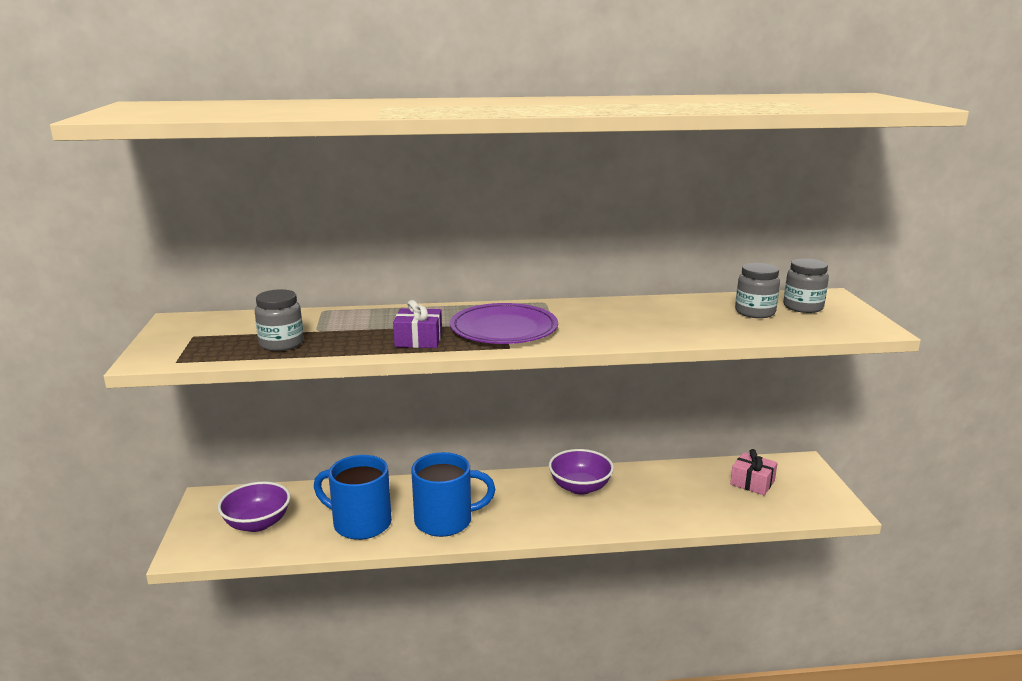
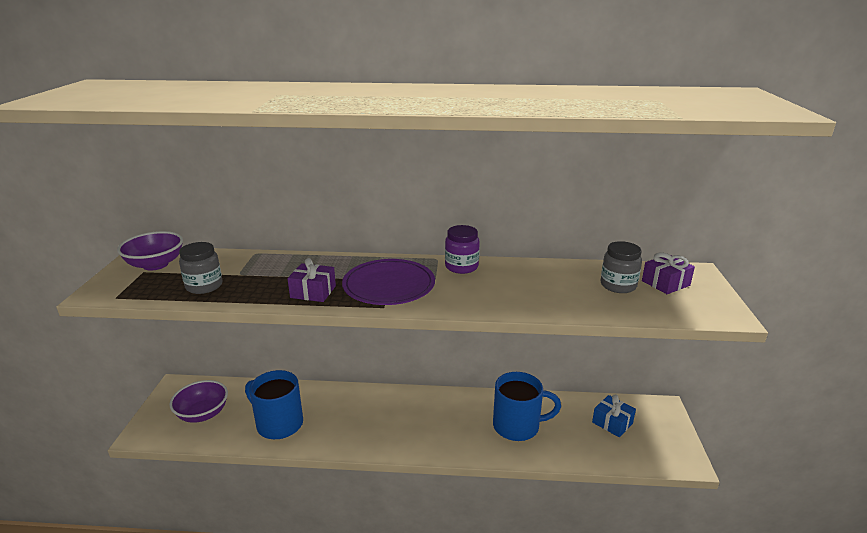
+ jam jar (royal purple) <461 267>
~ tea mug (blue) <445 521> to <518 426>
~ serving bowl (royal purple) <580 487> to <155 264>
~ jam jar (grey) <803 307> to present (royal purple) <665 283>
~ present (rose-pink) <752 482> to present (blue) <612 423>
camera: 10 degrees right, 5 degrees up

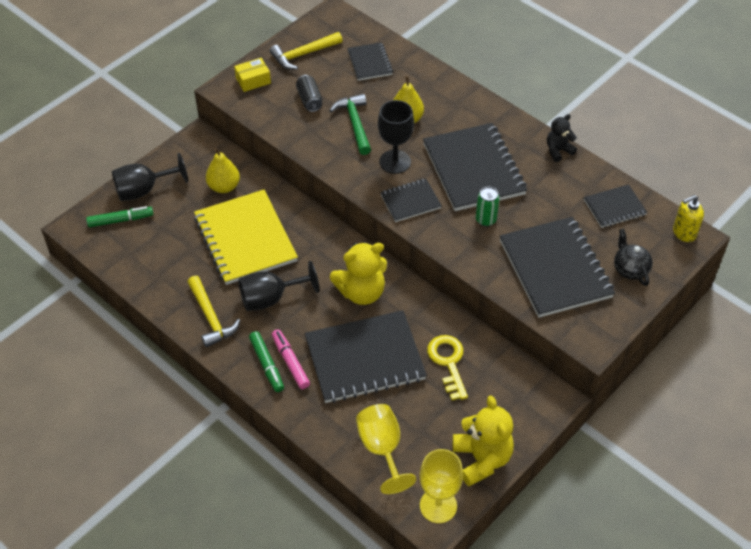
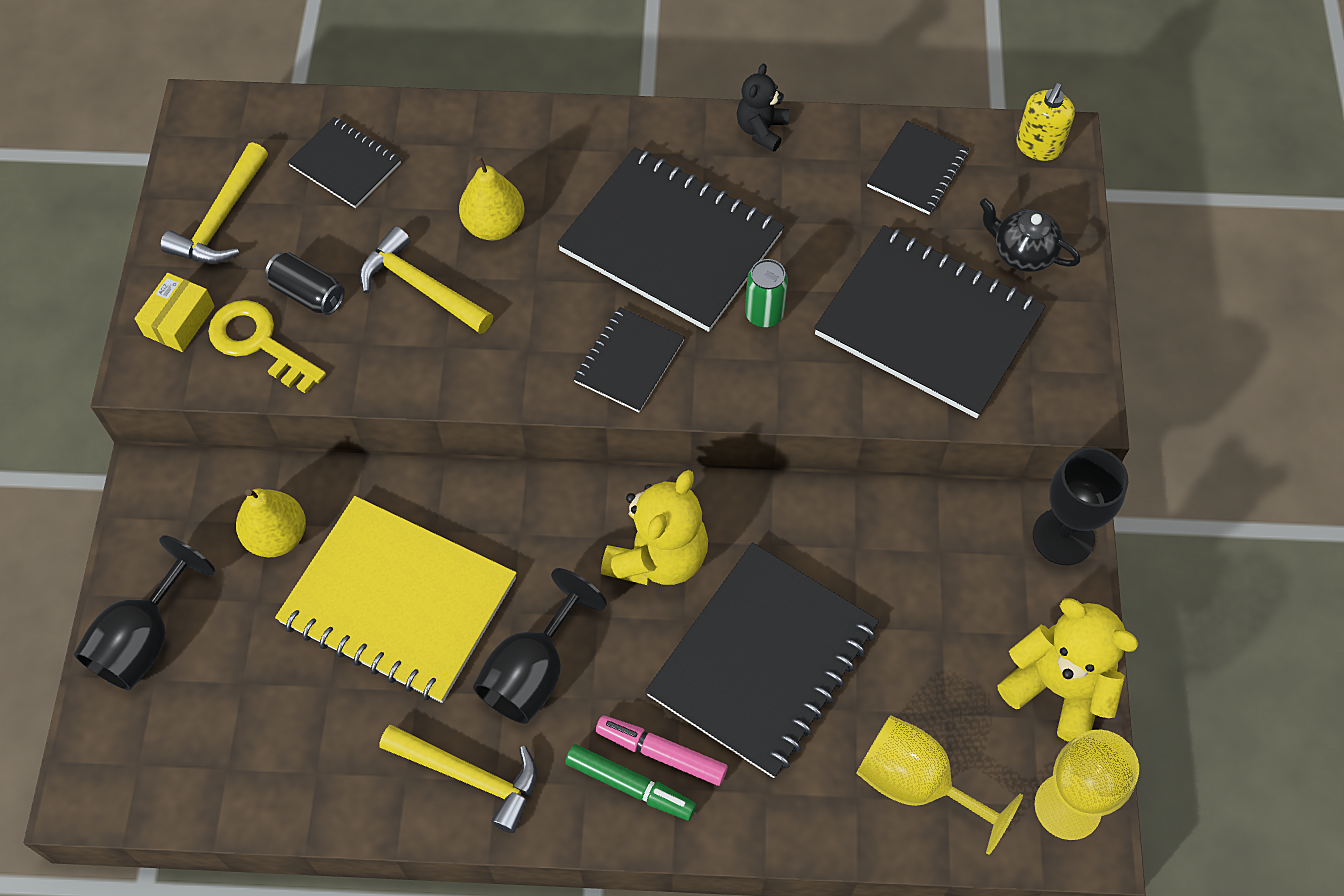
- marker pen (green) <120 220>
~ goblet (ebony) <395 162> to <1063 537>
~ latchkey (golden) <448 362> to <259 342>
~ carpenter's hammer (green) <354 123> to carpenter's hammer (golden) <420 287>
camera: 40 degrees left, 10 degrees up

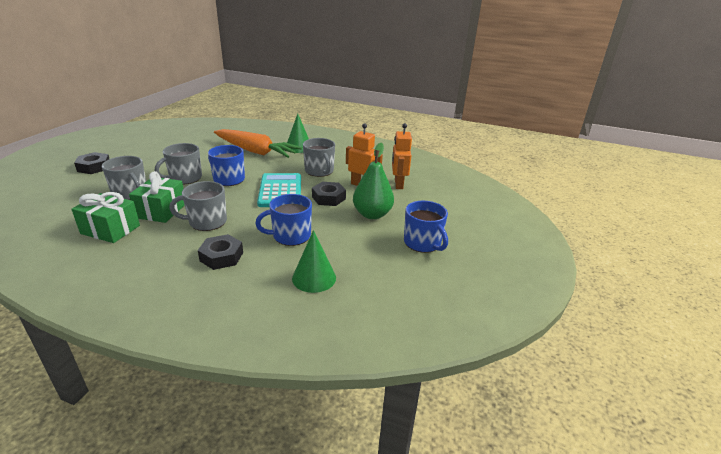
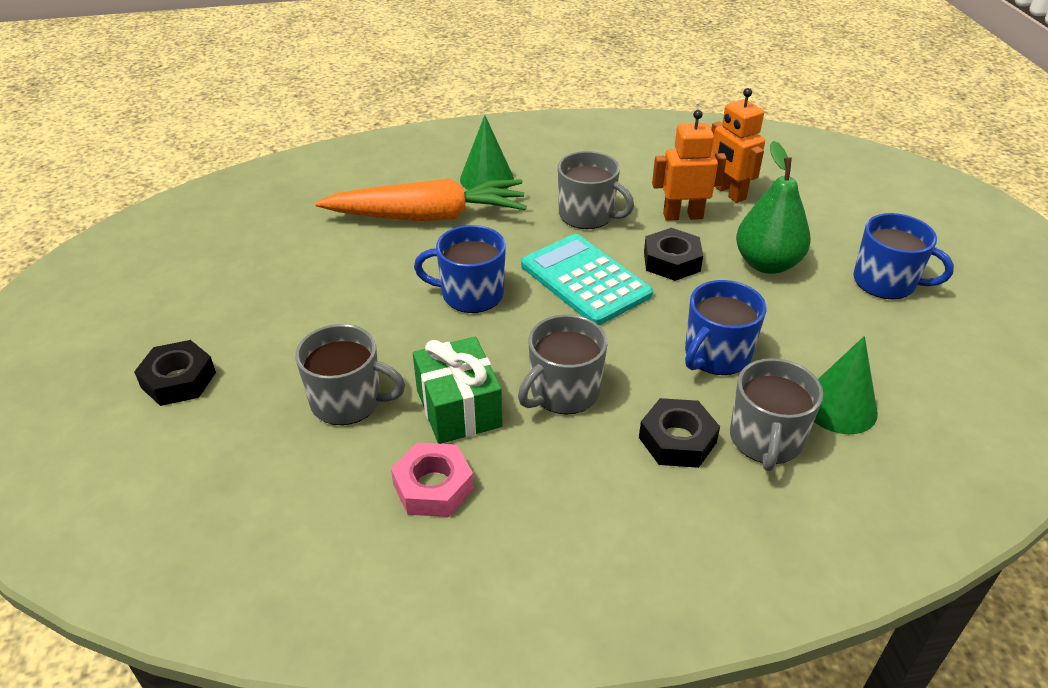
~ tea mug (grey) <185 178> to <765 440>
~ present (green) <110 229> to hex nut (rose-pink) <433 487>
camera: 30 degrees left, 10 degrees up

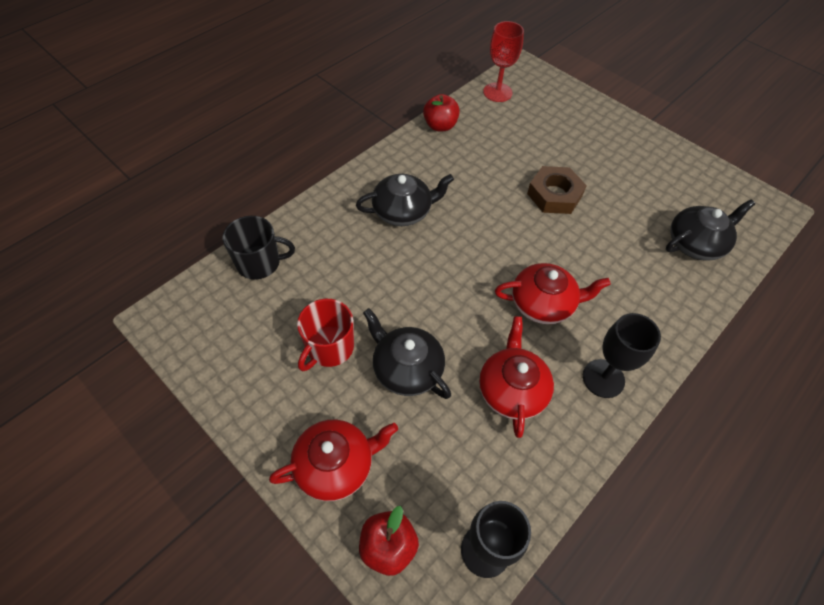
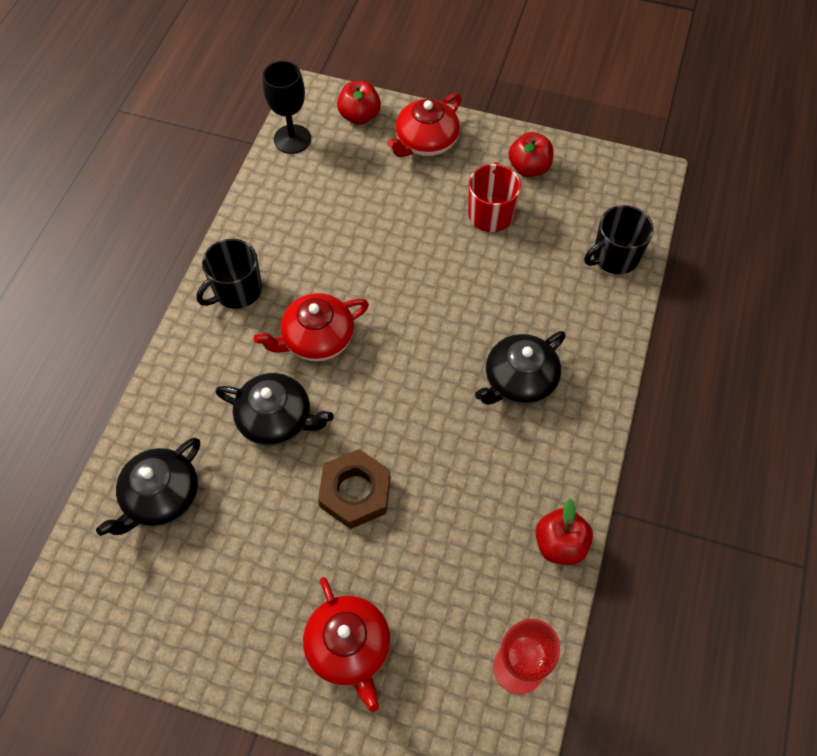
+ apple fruit (crimson) <529 168>
~ china teapot (ebony) <406 369> to <276 419>
~ china teapot (crimson) <512 389> to <349 647>
~ goblet (ebony) <603 378> to tea mug (ebony) <237 290>
camera: 155 degrees right, 5 degrees up

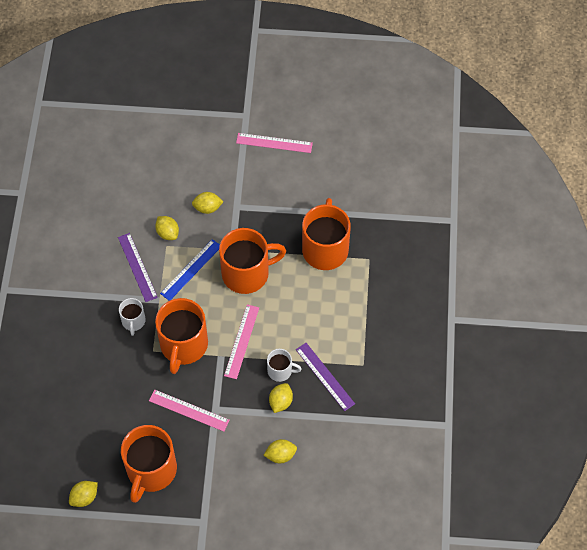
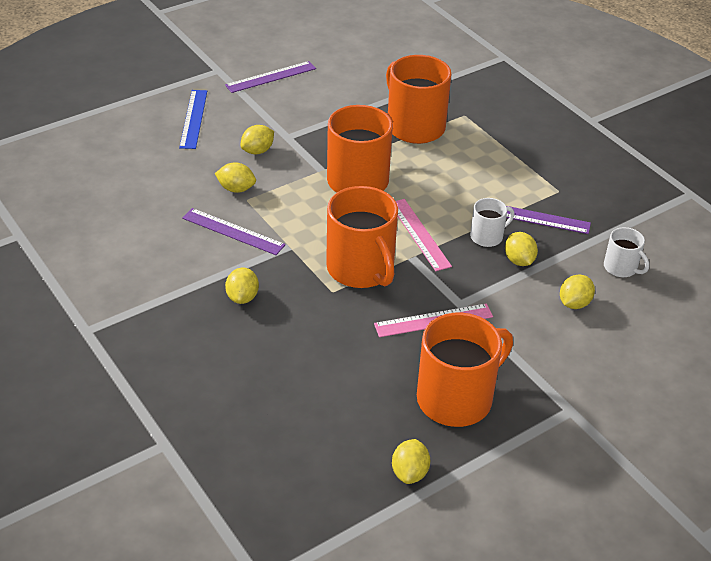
+ citrus fruit (golden) <242 297>
~ tea mug (pure white) <133 321> to <621 268>
~ straightedge (blue) <191 270> to <194 119>
~ straightedge (rose-pink) <274 143> to straightedge (royal purple) <271 77>
~ tea mug (bright orange) <151 470> = <456 398> 105 degrees counterclockwise
camera: 40 degrees left, 20 degrees down

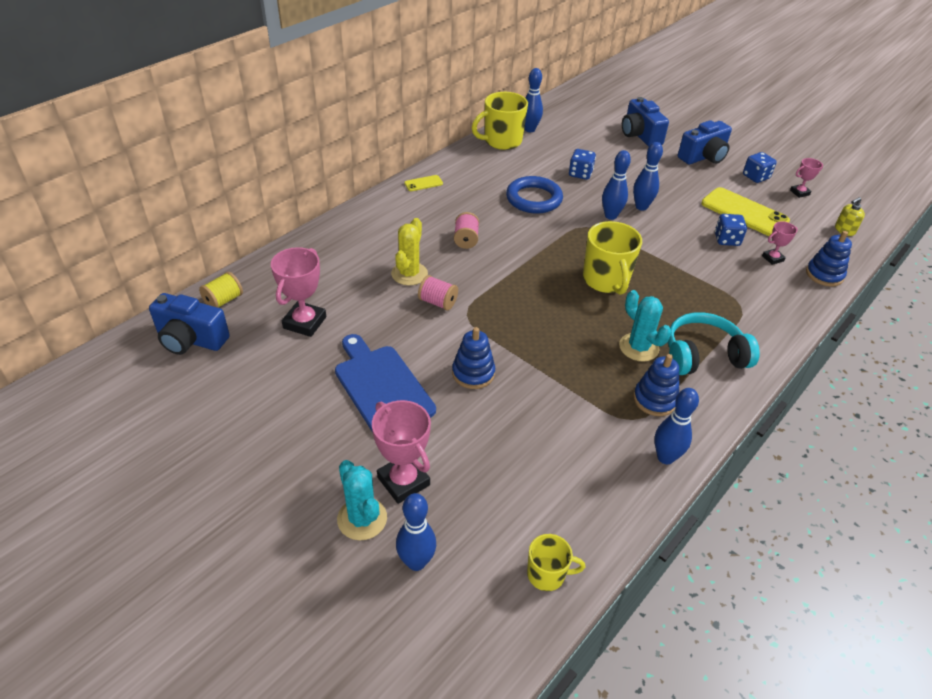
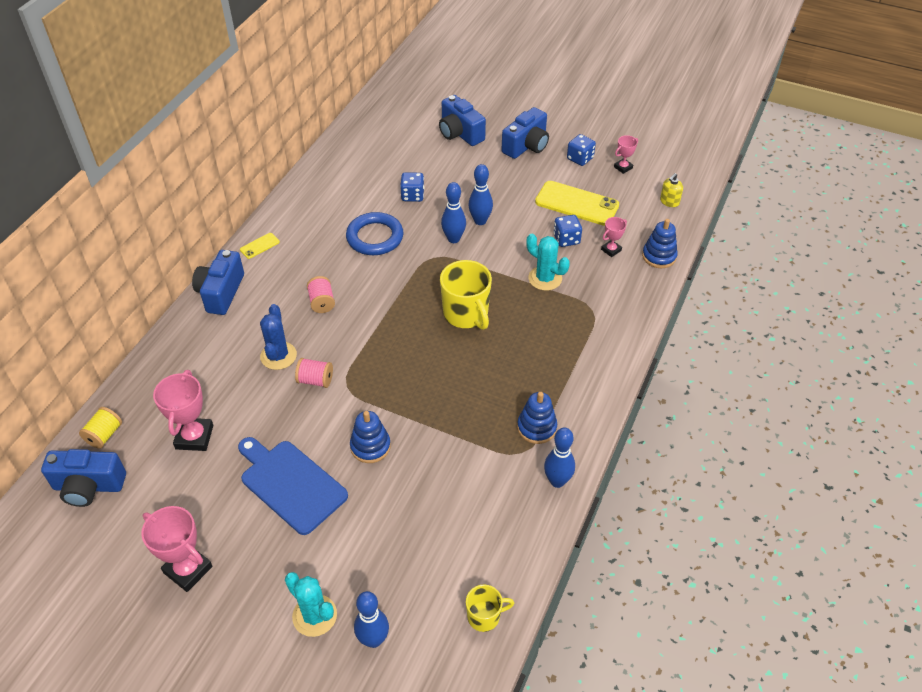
- tea mug (golden) <502 141>
- skittle (blue) <529 129>
- headphones (teal) <703 355>
+ camera (blue) <221 293>
~ award cup (rose-pink) <403 481> to <188 570>
~ saguaro cactus (teal) <638 347> to <545 278>
~ saguaro cactus (golden) <409 274> to saguaro cactus (blue) <278 356>
camera: 15 degrees left, 5 degrees up

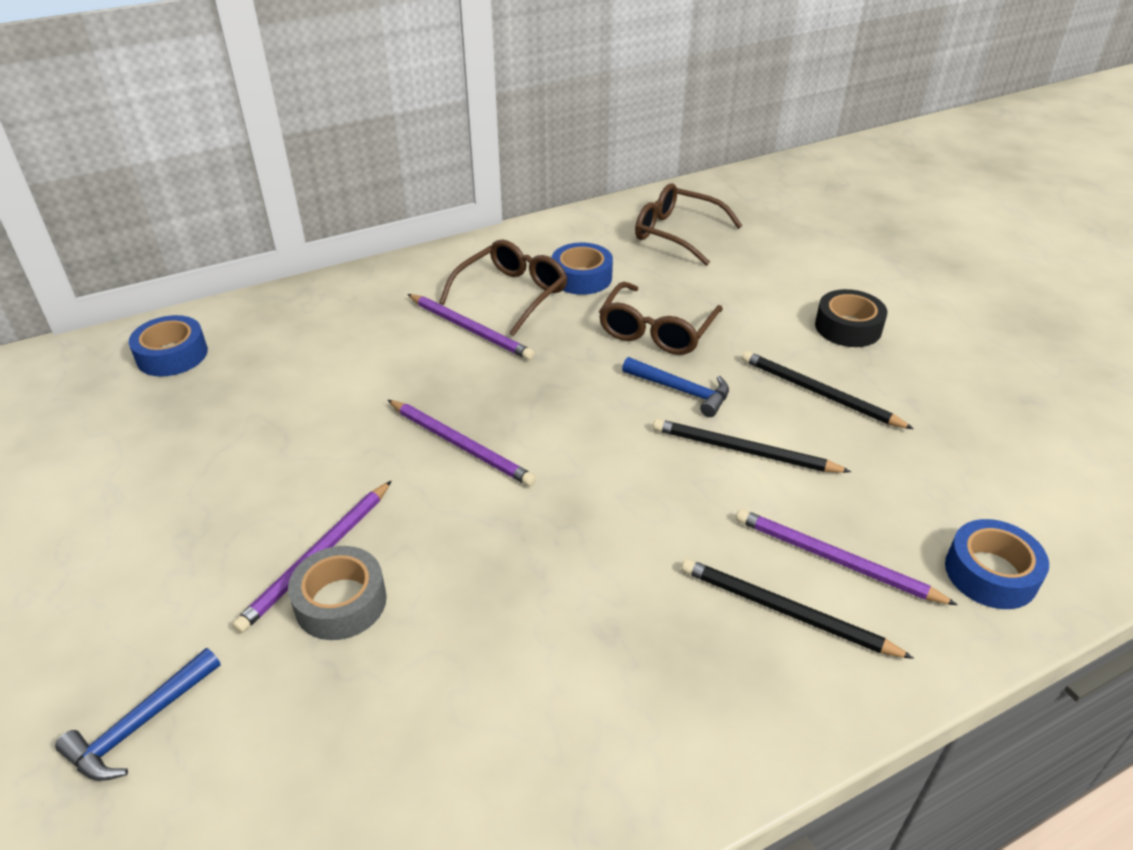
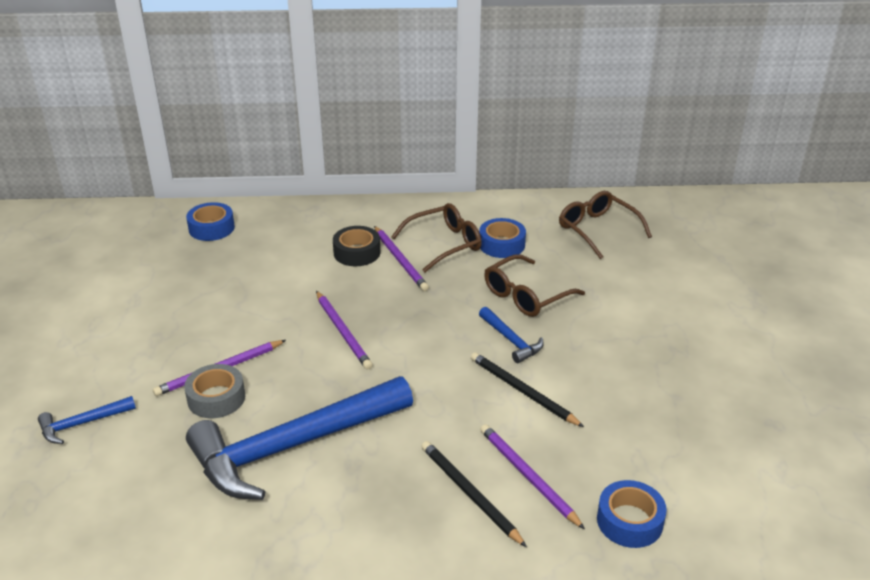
- pencil (ebony) <819 393>
+ carpenter's hammer (blue) <294 446>
~ roll of tape (ebony) <848 327> to <357 252>
camera: 25 degrees right, 5 degrees down

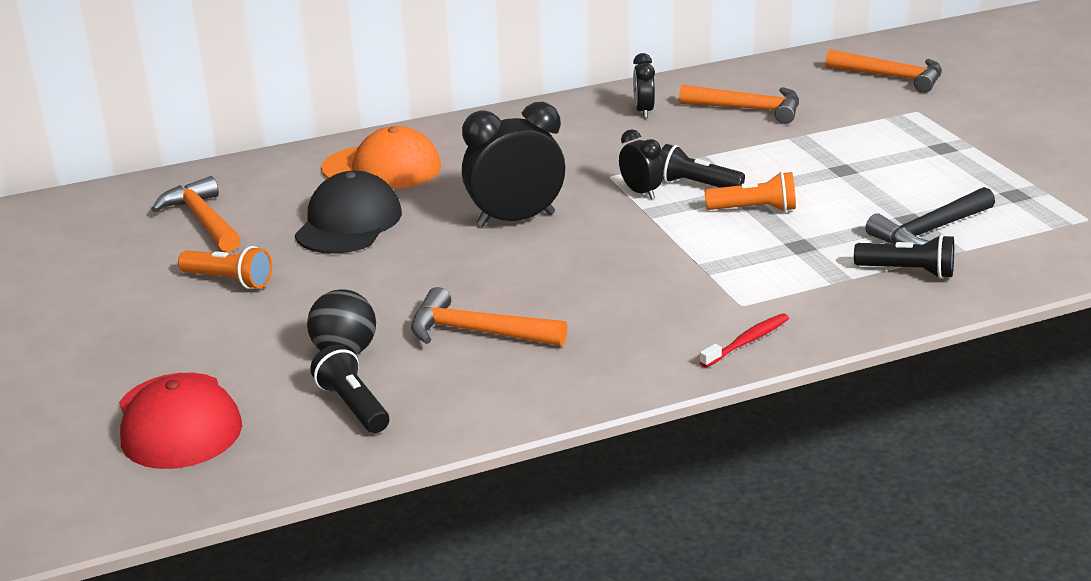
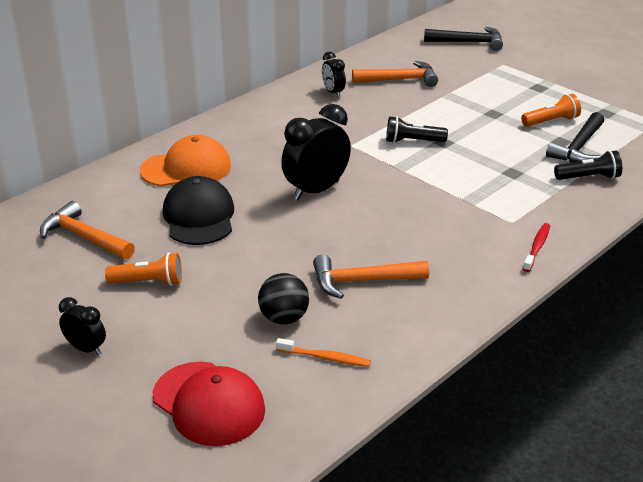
~ clock (ebony) <640 192> to <86 349>
~ pocket torch (bright orange) <754 209> to <551 121>
~ pocket torch (ebony) <353 406> to dental brush (bright orange) <325 358>
~ carpenter's hammer (bright orange) <891 77> to carpenter's hammer (ebony) <468 42>
camera: 25 degrees left, 5 degrees up

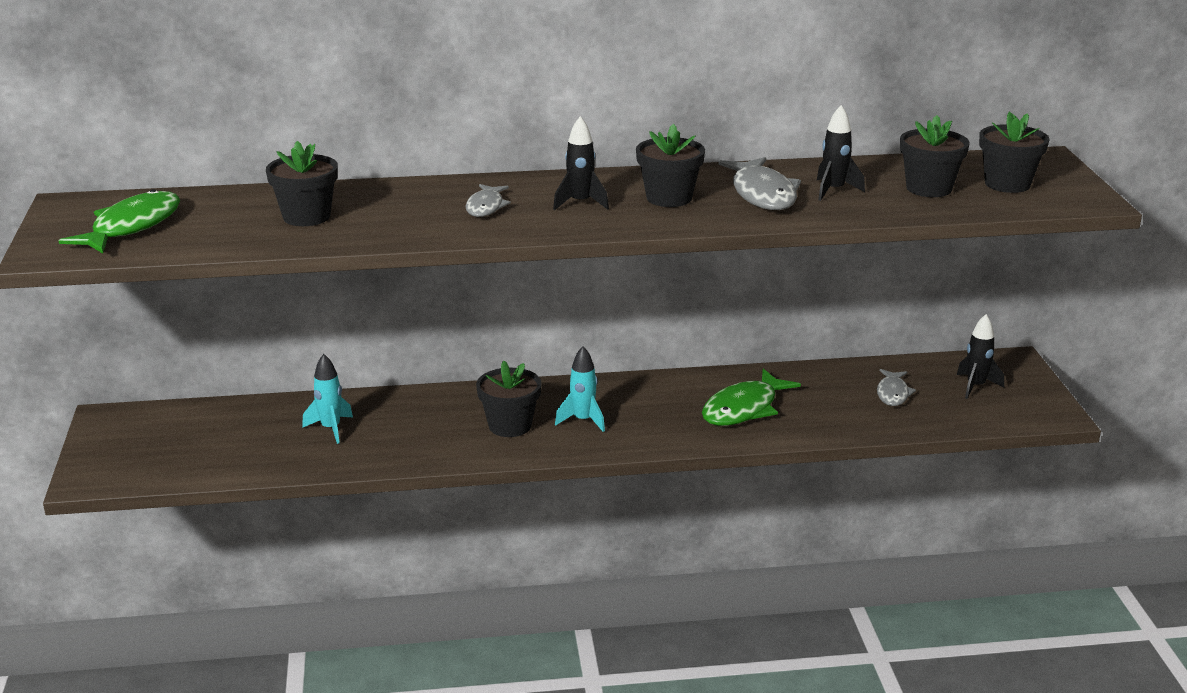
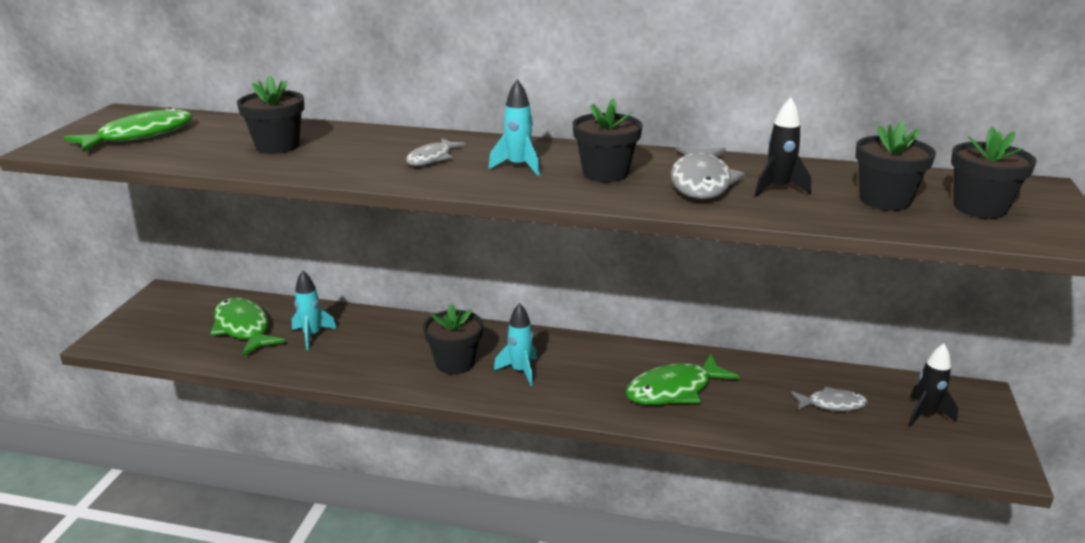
+ toy fish (green) <243 328>
~ spaceship (ebony) <580 203> to spaceship (teal) <518 166>
~ toy fish (grey) <893 393> = <832 404> 120 degrees counterclockwise
camera: 20 degrees right, 0 degrees up

